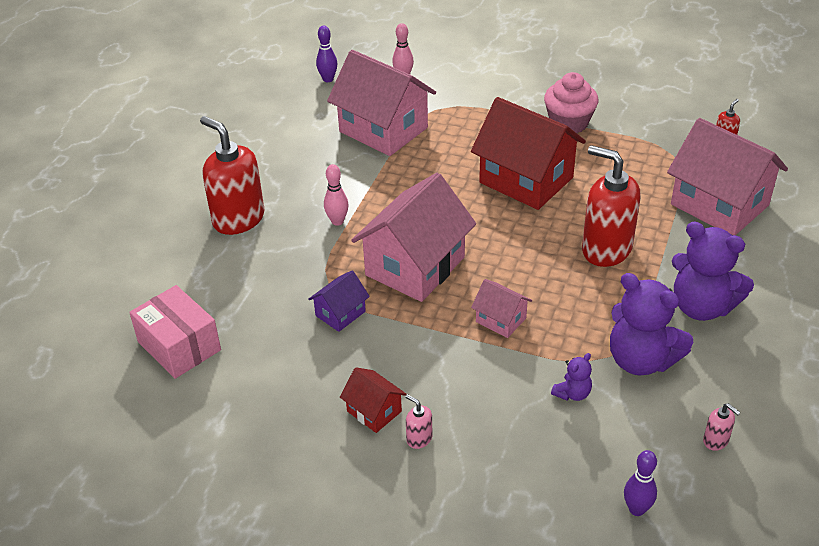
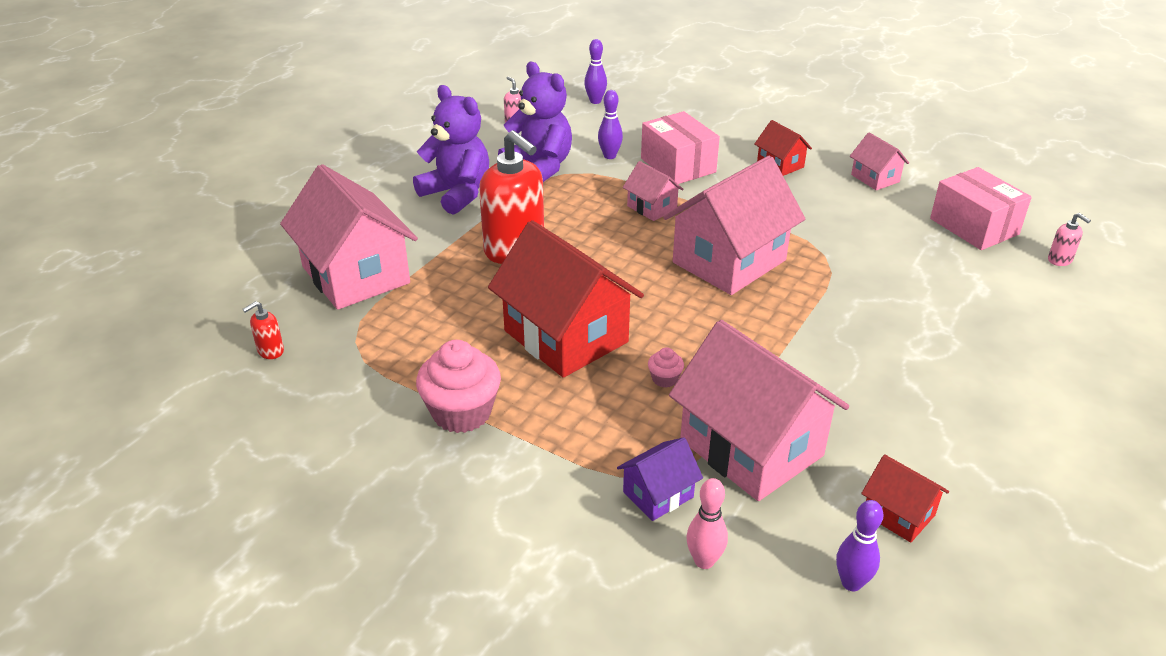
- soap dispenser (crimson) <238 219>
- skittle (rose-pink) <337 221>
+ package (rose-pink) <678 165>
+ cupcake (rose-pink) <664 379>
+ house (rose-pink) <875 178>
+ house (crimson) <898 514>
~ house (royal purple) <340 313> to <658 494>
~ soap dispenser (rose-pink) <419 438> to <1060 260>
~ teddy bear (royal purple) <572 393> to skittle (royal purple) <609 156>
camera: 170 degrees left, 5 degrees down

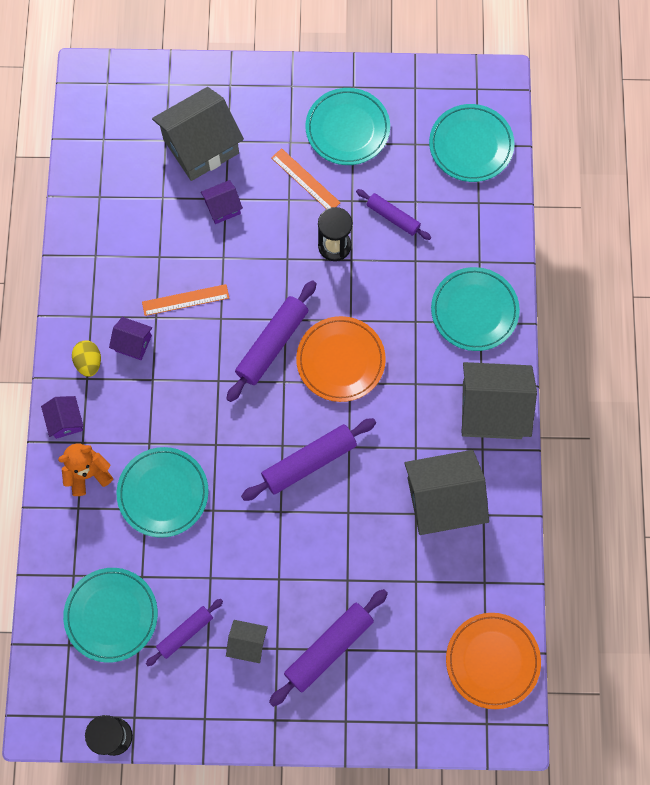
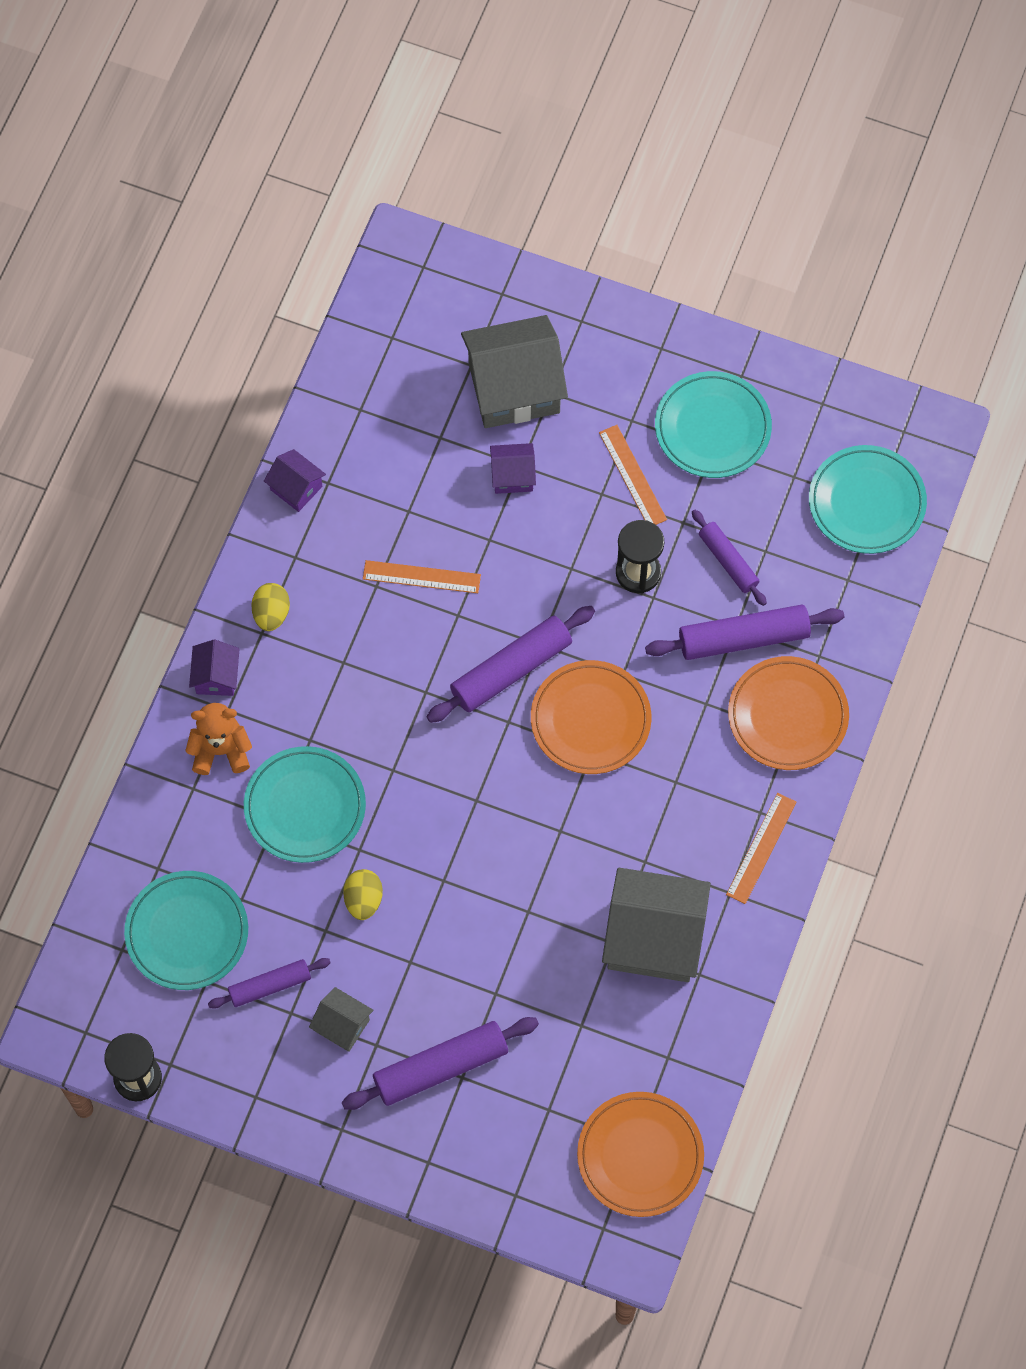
+ egg shape (golden) <363 900>
~ house (royal purple) <133 343> to <296 488>
~ dough roller (royal purple) <309 462> to <743 638>
~ house (grey) <492 410> to straightedge (bright orange) <761 848>
~ flat dish (teal) <474 311> to flat dish (bright orange) <787 716>
camera: 20 degrees right, 5 degrees down

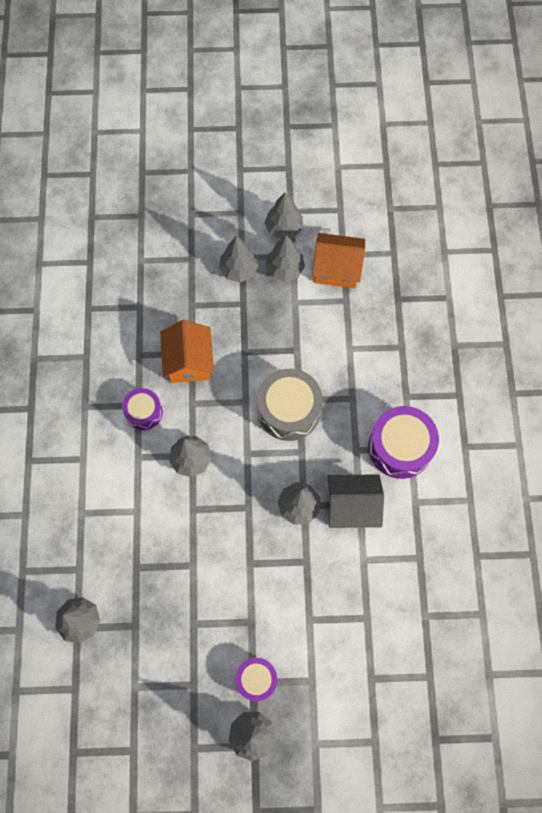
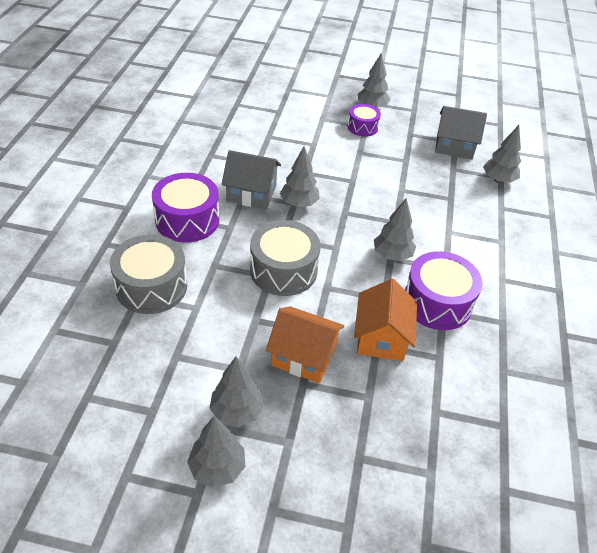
- tree (grey) <239 270>
+ toy drum (grey) <151 286>
+ house (grey) <454 146>
~ house (bright orange) <337 269> to <303 356>
~ toy drum (royal purple) <144 412> = <437 303> x1.71
camera: 170 degrees left, 25 degrees down

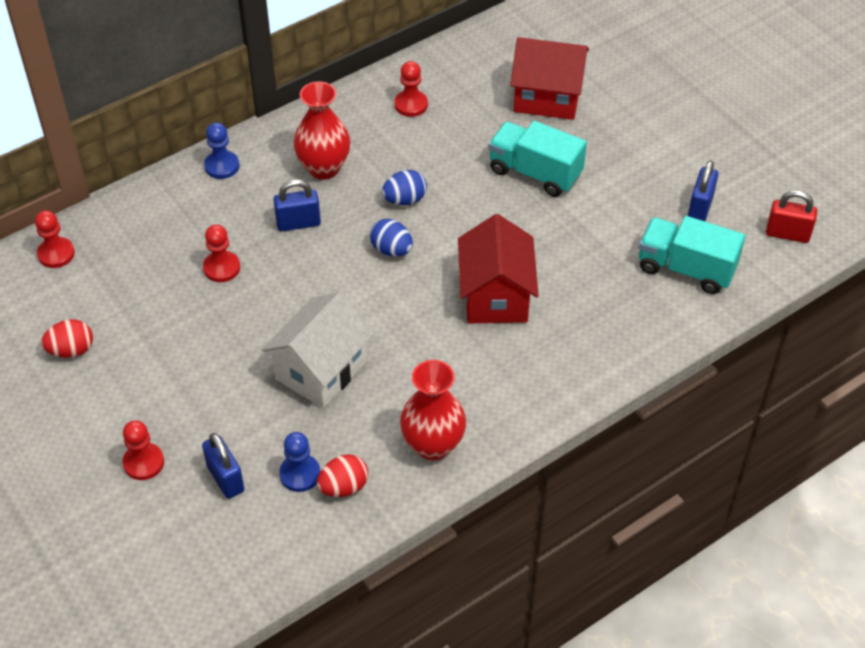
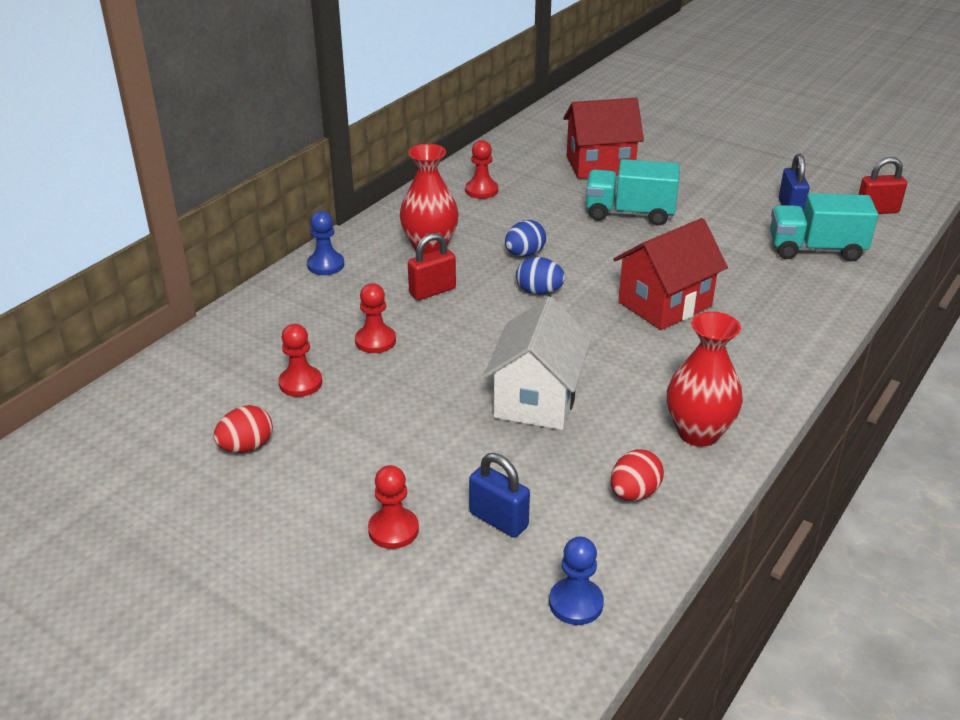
~ pawn (crimson) <56 254> to <300 383>
~ pawn (blue) <300 474> to <576 603>
~ padlock (blue) <298 223> to padlock (crimson) <432 291>
~ house (crimson) <496 296> = <665 304> 75 degrees clockwise
camera: 20 degrees left, 15 degrees down

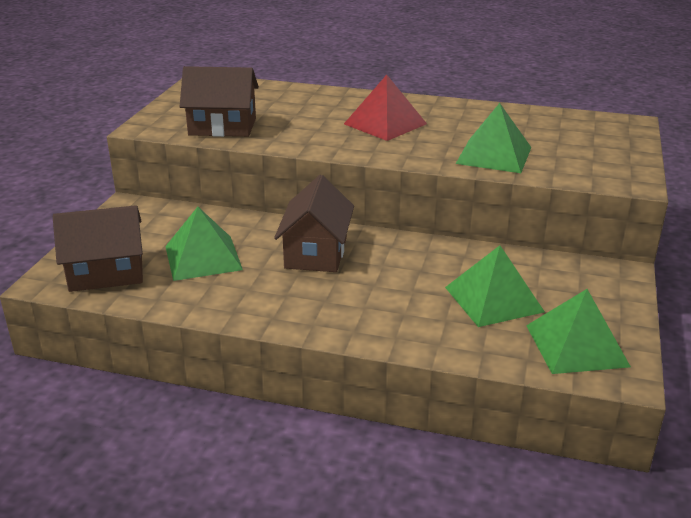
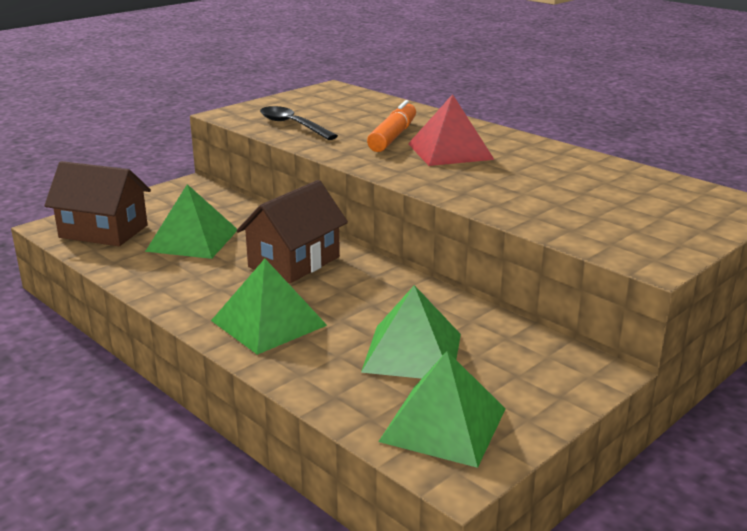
+ marker pen (bright orange) <393 136>
~ solid pyramid (green) <494 155> to <268 323>
~ house (brown) <222 127> to spoon (ebony) <292 125>
camera: 30 degrees right, 5 degrees down

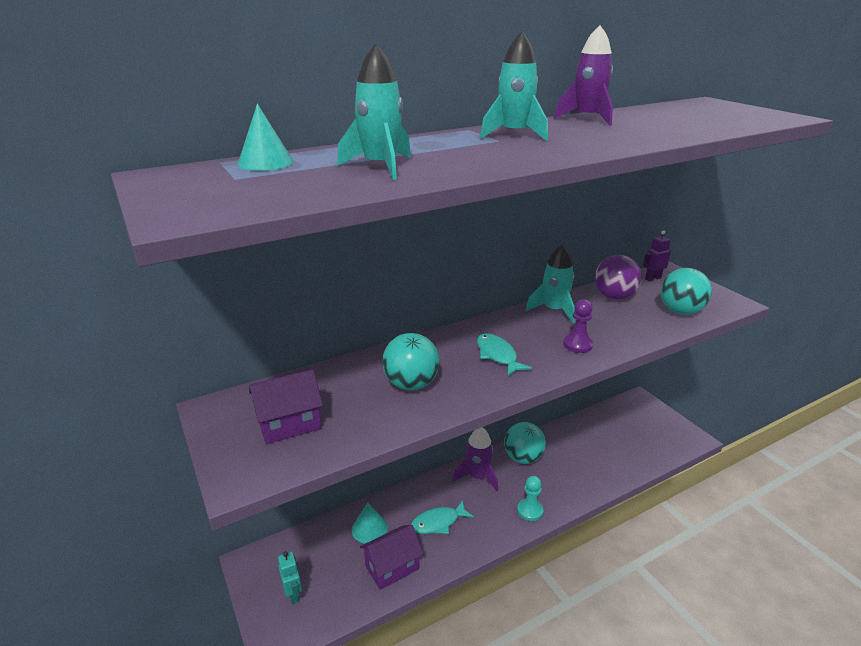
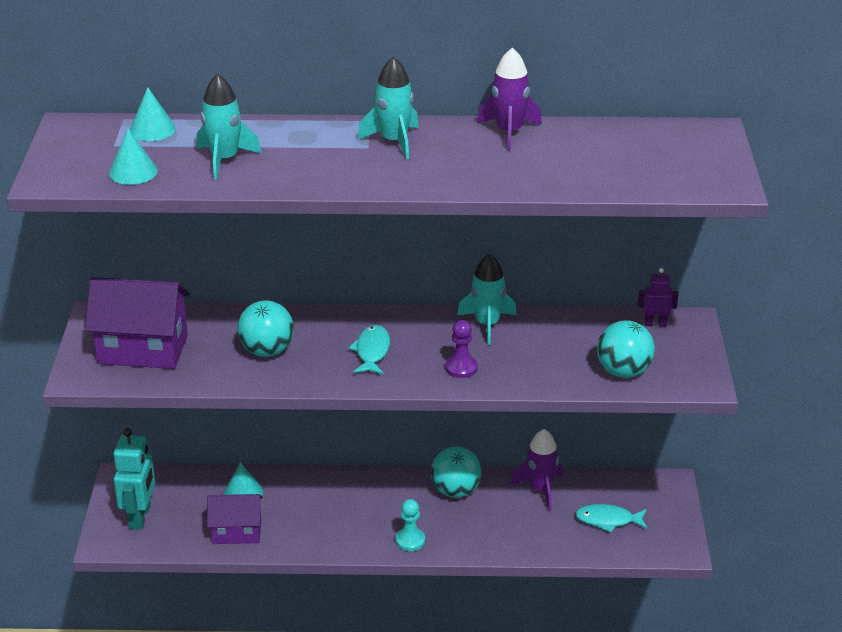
- ball (royal purple) <614 297>
+ solid cone (teal) <133 172>
~ toy fish (teal) <438 522> to <608 520>
~ spaceship (royal purple) <477 476> to <540 489>
~ house (royal purple) <289 424> = <143 350> x1.58
~ toy robot (teal) <293 594> = <140 517> x1.79
camera: 30 degrees right, 5 degrees up

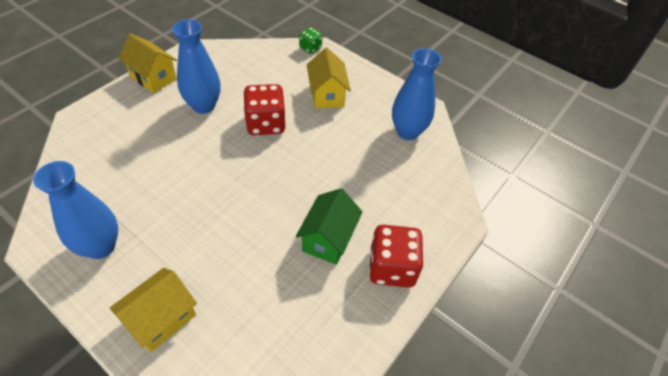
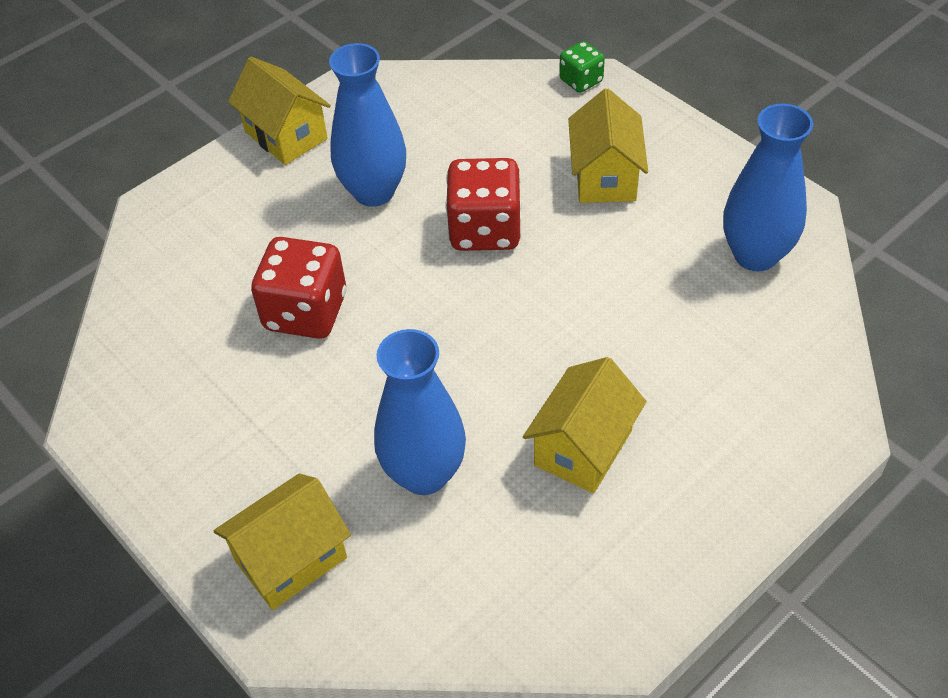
~ tall vase (blue) <100 246> to <424 474>
~ game die (crimson) <391 268> to <305 312>
~ house (green) <328 239> to house (golden) <583 448>
camera: 15 degrees right, 0 degrees up

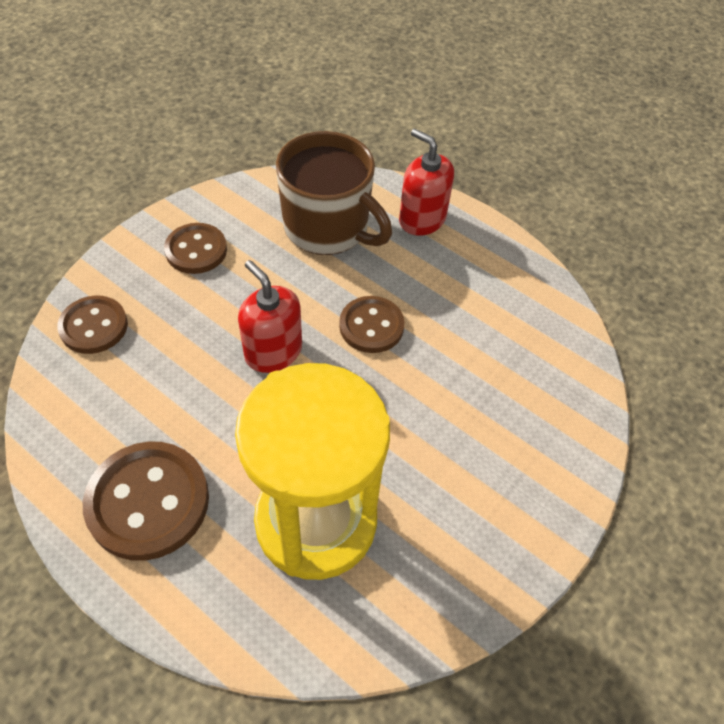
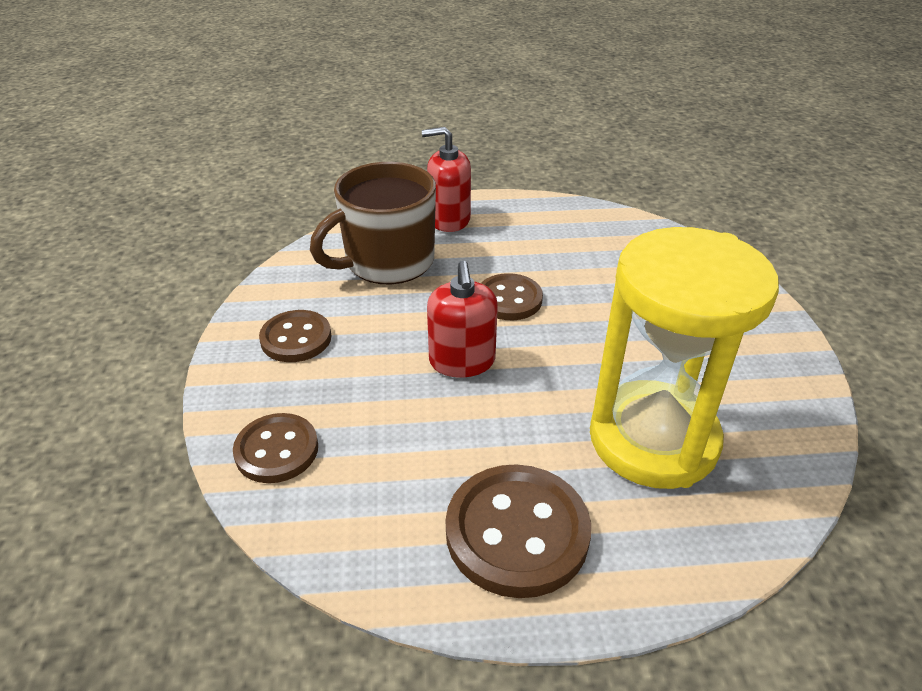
~ soap dispenser (crimson) <273 351> = <462 361> 105 degrees counterclockwise
~ tea mug (brown) <328 228> = <387 262> 150 degrees clockwise
camera: 40 degrees left, 15 degrees down

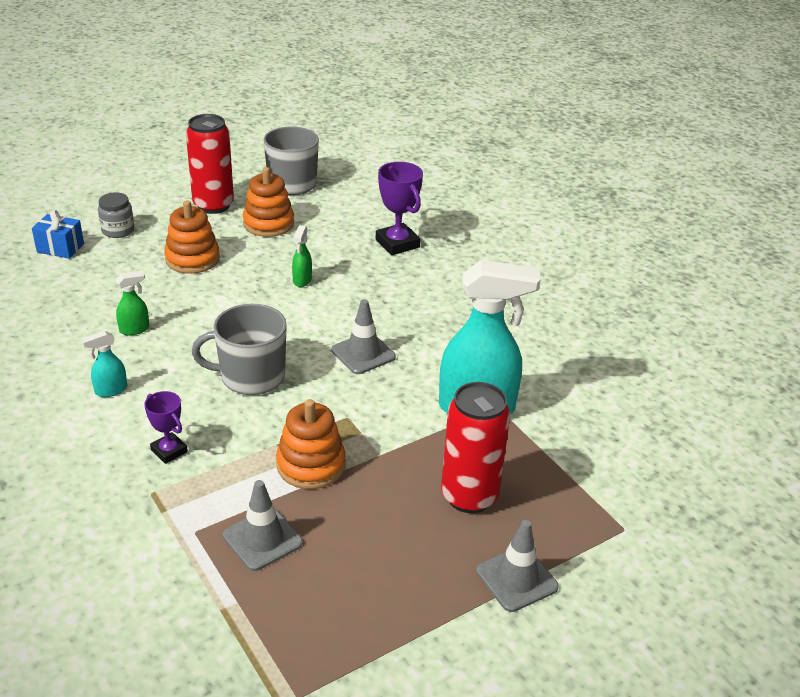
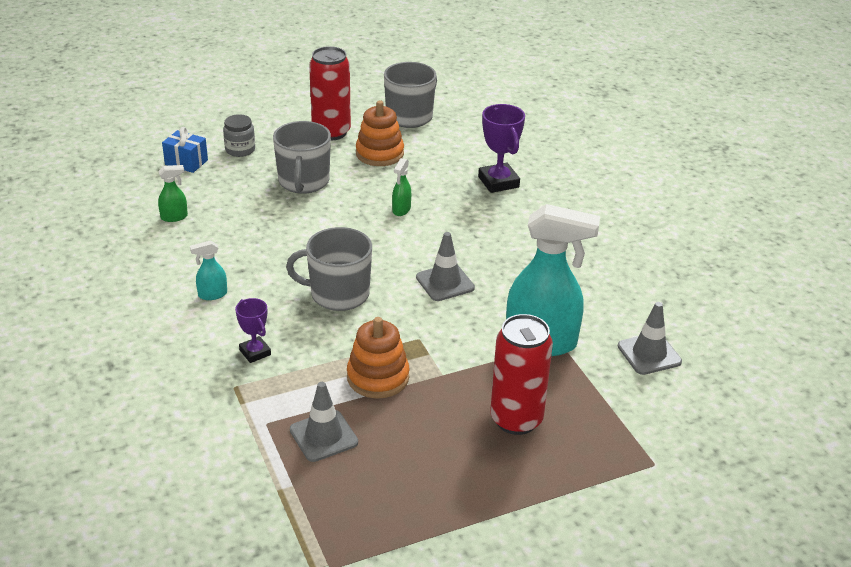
~ sprayer (green) <135 329> to <174 217>
~ safety cone (grey) <516 579> to <649 354>
~ stacking toy (bright orange) <192 259> to tea mug (grey) <303 182>
camera: 10 degrees right, 0 degrees up

